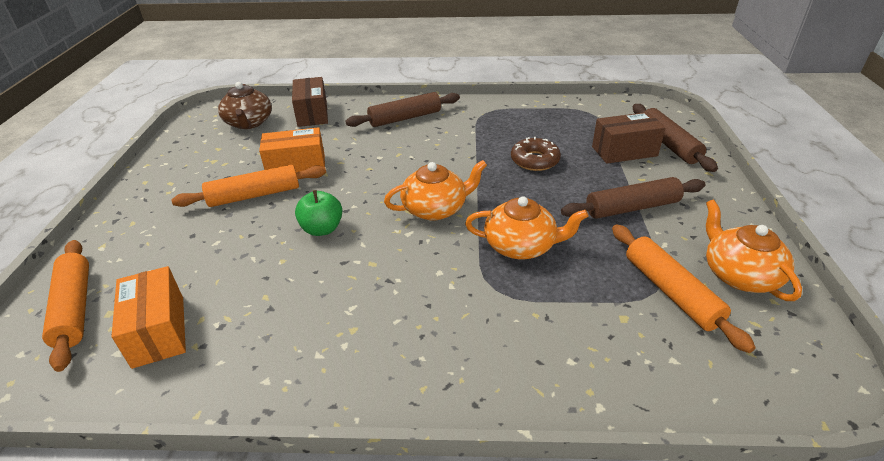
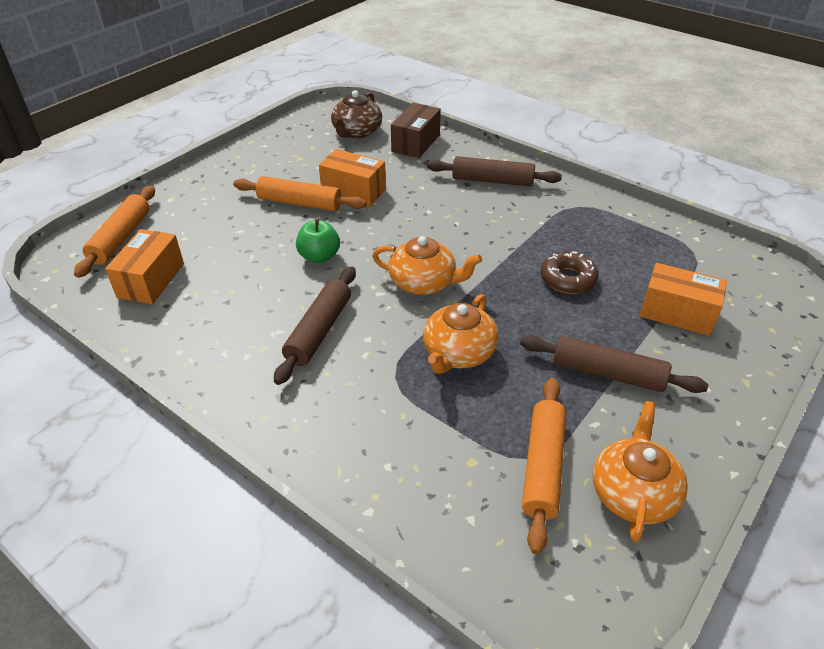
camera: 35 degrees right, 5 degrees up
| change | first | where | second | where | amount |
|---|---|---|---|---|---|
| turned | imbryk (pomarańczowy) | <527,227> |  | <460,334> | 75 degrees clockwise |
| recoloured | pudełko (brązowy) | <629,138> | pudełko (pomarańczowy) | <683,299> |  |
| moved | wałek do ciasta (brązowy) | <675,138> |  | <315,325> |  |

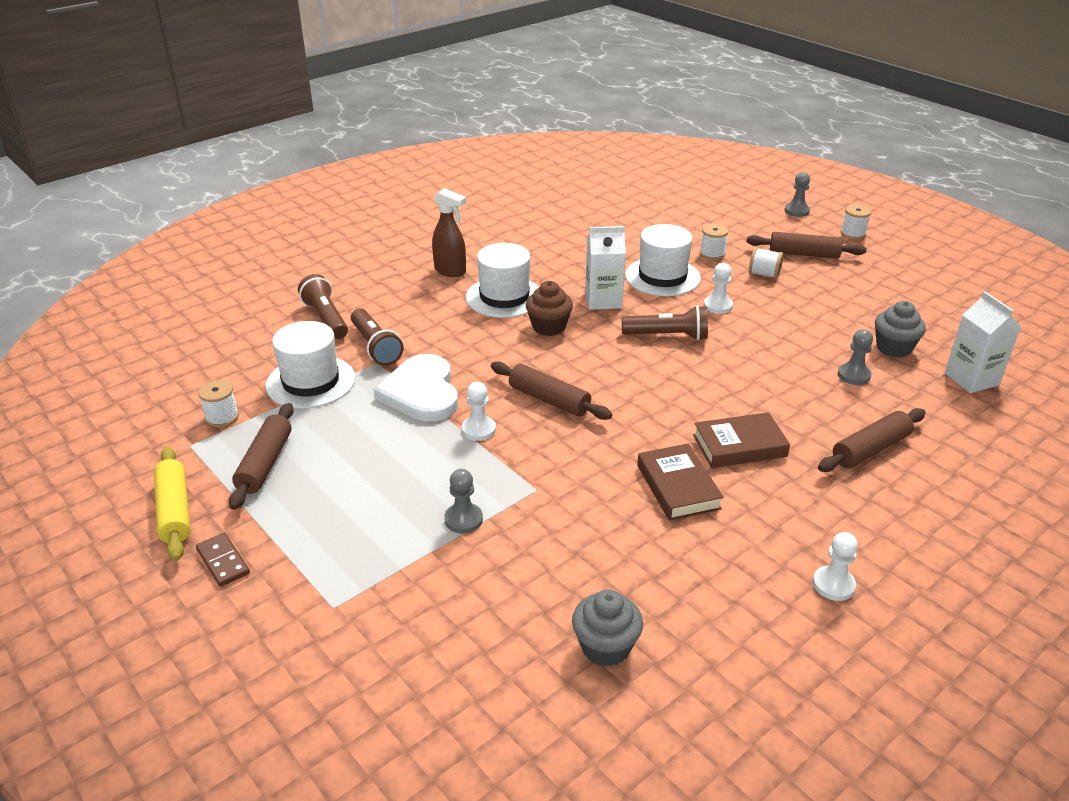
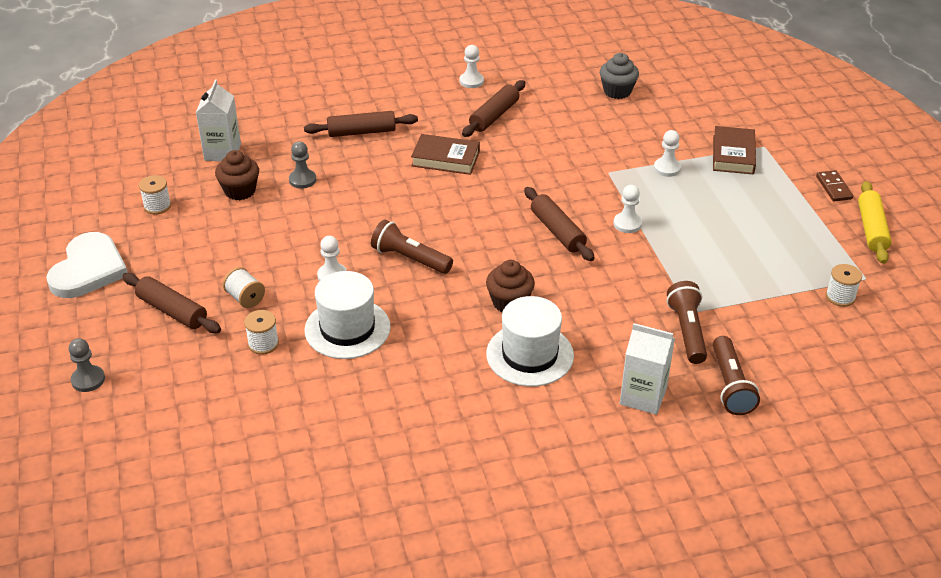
camera: 155 degrees left, 5 degrees up
| change | first | where | second | where | amount |
|---|---|---|---|---|---|
| moved | wałek do ciasta (brązowy) | <261,456> |  | <494,108> |  |
| removed | kapelusz (biały) | <310,365> |  |  |  |
| moved | serce (biały) | <416,388> |  | <87,265> |  |
| removed | spryskiwacz (brązowy) | <449,232> |  |  |  |
| recoloured | pionek (szary) | <463,501> | pionek (biały) | <667,153> |  |
| moved | karton mleka (biały) | <605,268> |  | <647,369> |  |
| moved | książka (brązowy) | <680,482> |  | <734,150> |  |
| moved | szpulka (biały) | <856,222> |  | <155,194> |  |
| recoloured | muffinka (szary) | <900,329> | muffinka (brązowy) | <237,175> |  |

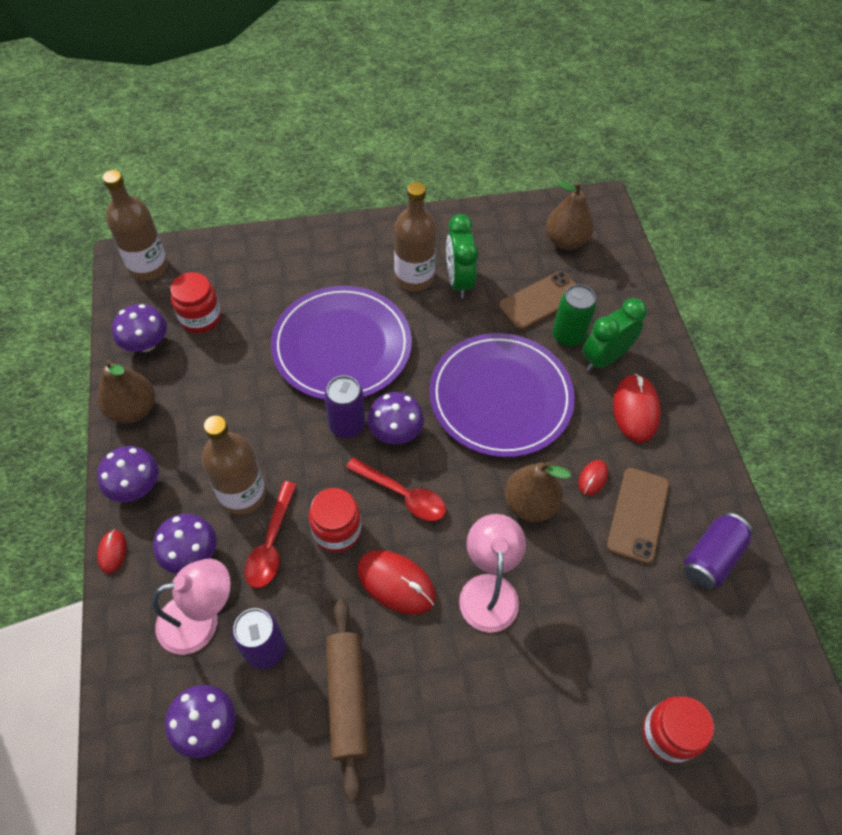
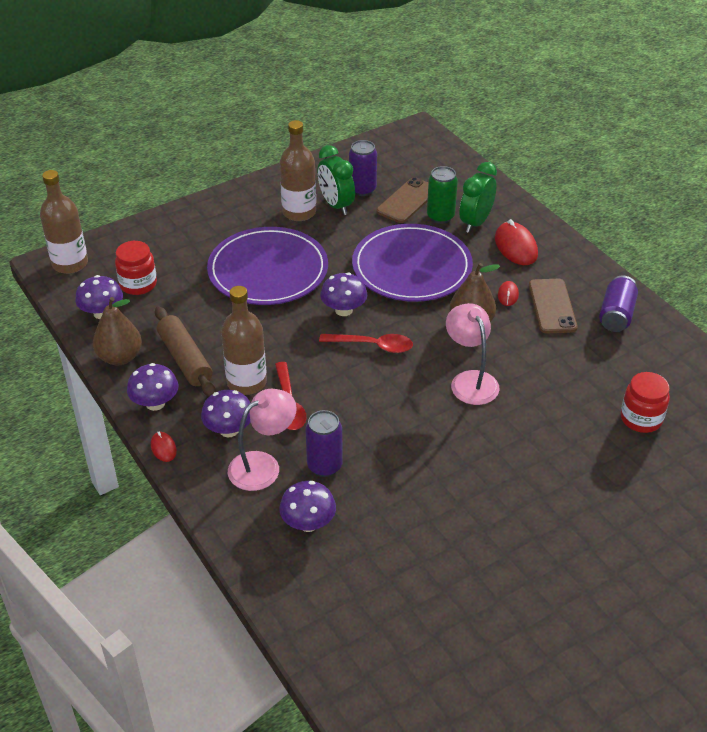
camera: 20 degrees left, 15 degrees down
| change | first | where | second | where | amount |
|---|---|---|---|---|---|
| removed | słoik (czerwony) | <335,520> |  |  |  |
| moved | puszka (fioletowy) | <344,407> |  | <363,168> |  |
| moved | wałek do ciasta (brązowy) | <347,701> |  | <185,351> |  |
| removed | myszka (czerwony) | <396,582> |  |  |  |
| removed | gruszka (brązowy) | <570,216> |  |  |  |

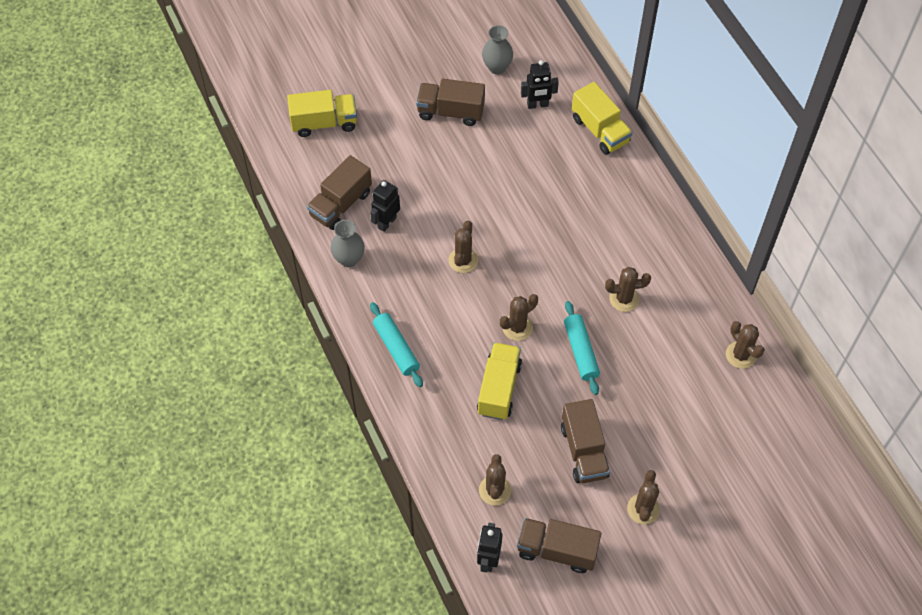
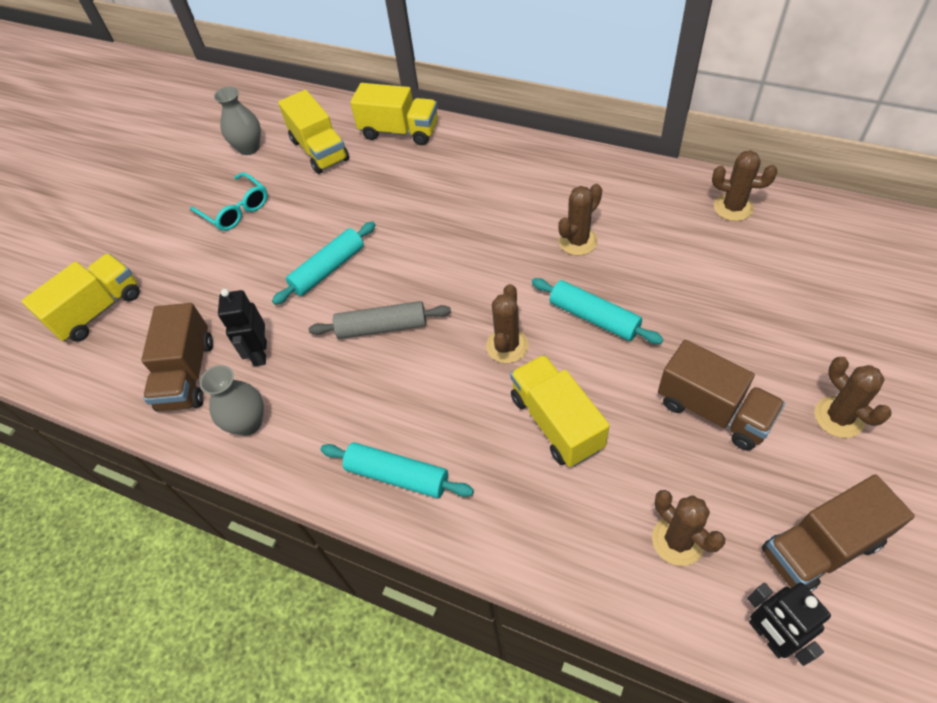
camera: 35 degrees left, 5 degrees down
| change | first | where | second | where | amount |
|---|---|---|---|---|---|
| replaced | ciężarówka (brązowy) | <450,102> | okulary (turkusowy) | <229,201> |  |
| replaced | kaktus (brązowy) | <463,247> | wałek do ciasta (szary) | <380,320> |  |
| replaced | robot (czarny) | <540,84> | ciężarówka (żółty) | <313,132> |  |
| added |  |  | wałek do ciasta (turkusowy) | <324,263> |  |

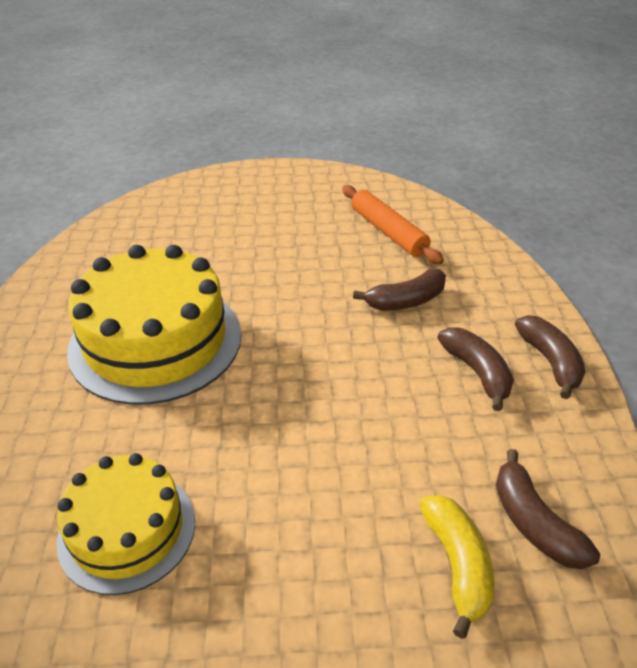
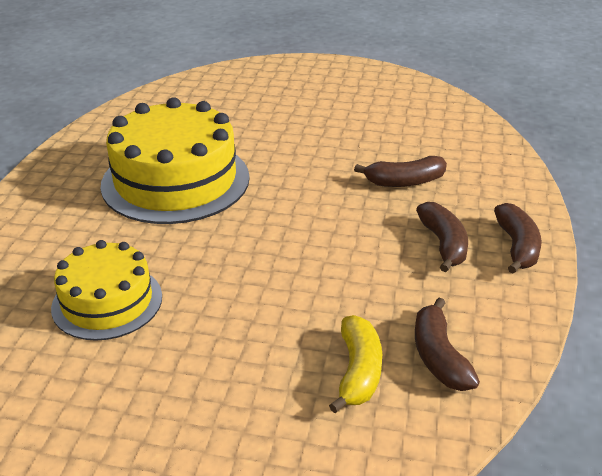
camera: 15 degrees right, 5 degrees down
| change | first | where | second | where | amount |
|---|---|---|---|---|---|
| removed | wałek do ciasta (pomarańczowy) | <393,225> |  |  |  |

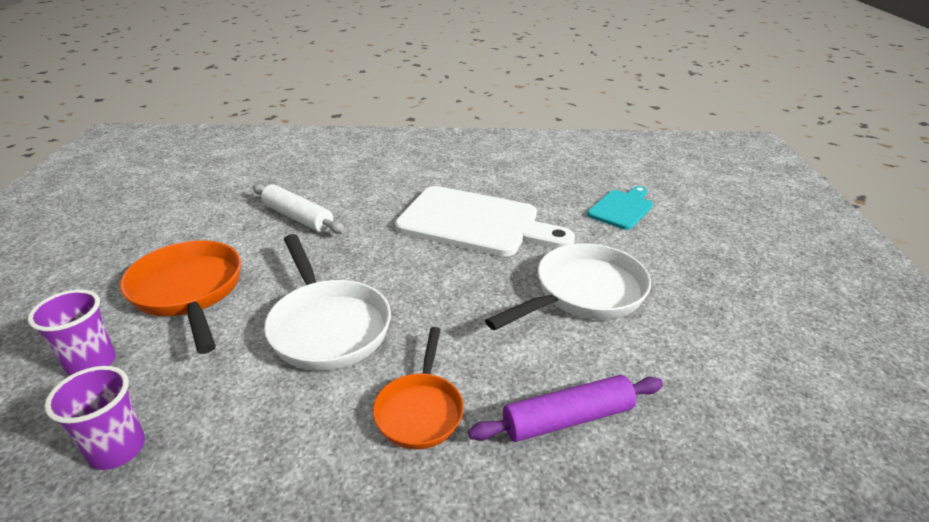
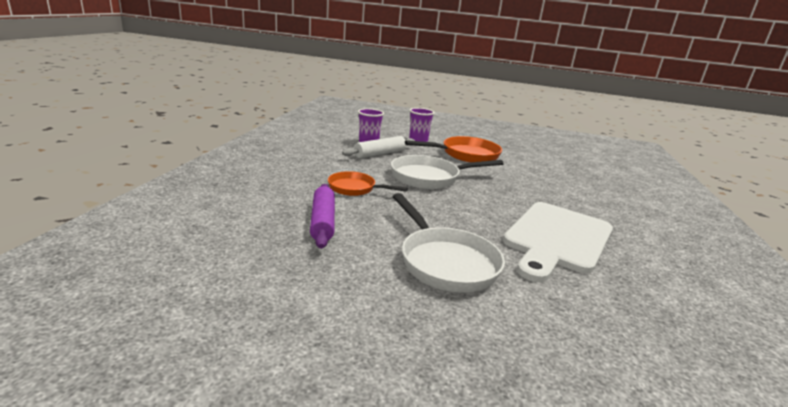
camera: 100 degrees right, 10 degrees down
| change | first | where | second | where | amount |
|---|---|---|---|---|---|
| moved | wałek do ciasta (biały) | <299,209> |  | <378,147> |  |
| removed | deska do krojenia (turkusowy) | <620,208> |  |  |  |

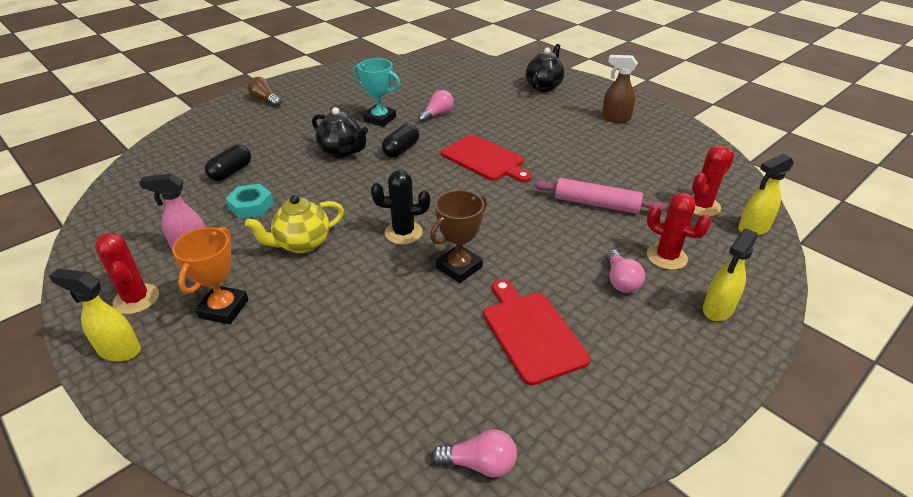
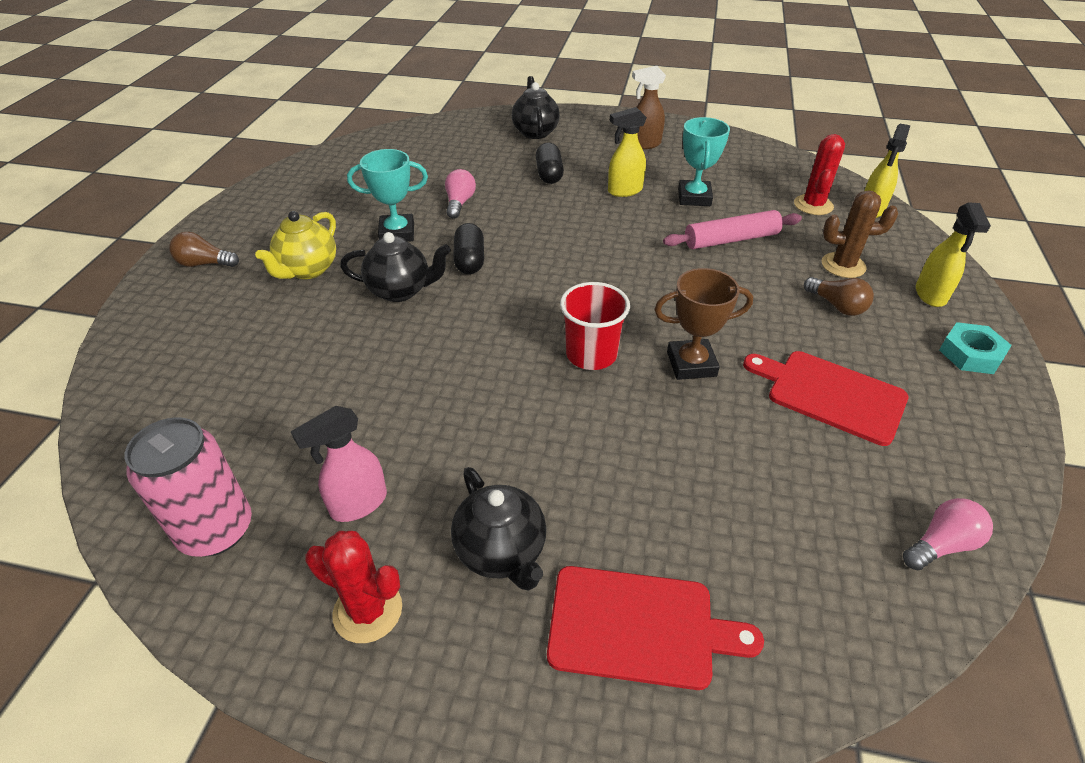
camera: 35 degrees left, 5 degrees up
| change | first | where | second | where | amount |
|---|---|---|---|---|---|
| moved | spryskiwacz (żółty) | <95,315> |  | <627,152> |  |
| replaced | puchar (pomarańczowy) | <210,275> | imbryk (czarny) | <498,529> |  |
| moved | kapsułka (czarny) | <228,162> |  | <550,163> |  |
| moved | nakrętka (turkusowy) | <250,201> |  | <975,348> |  |
| moved | imbryk (żółty) | <294,224> |  | <295,245> |  |
| replaced | kaktus (czarny) | <400,207> | szklanka (czerwony) | <595,326> |  |
| turned | puchar (brązowy) | <458,236> |  | <703,324> | 75 degrees clockwise |
| moved | deska do krojenia (czerwony) | <486,158> |  | <655,628> |  |
| recoloured | żarówka (różowy) | <625,271> | żarówka (brązowy) | <839,296> |  |
| recoloured | kaktus (czerwony) | <679,231> | kaktus (brązowy) | <860,234> |  |
| added |  |  | puszka (różowy) | <188,487> |  |
| added |  |  | puchar (turkusowy) | <704,161> |  |

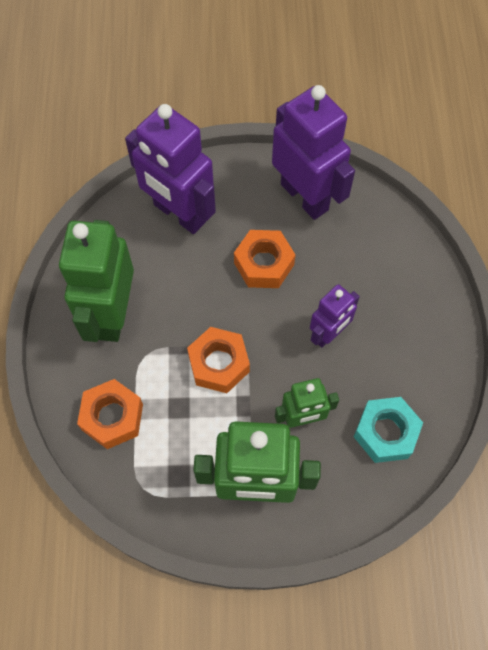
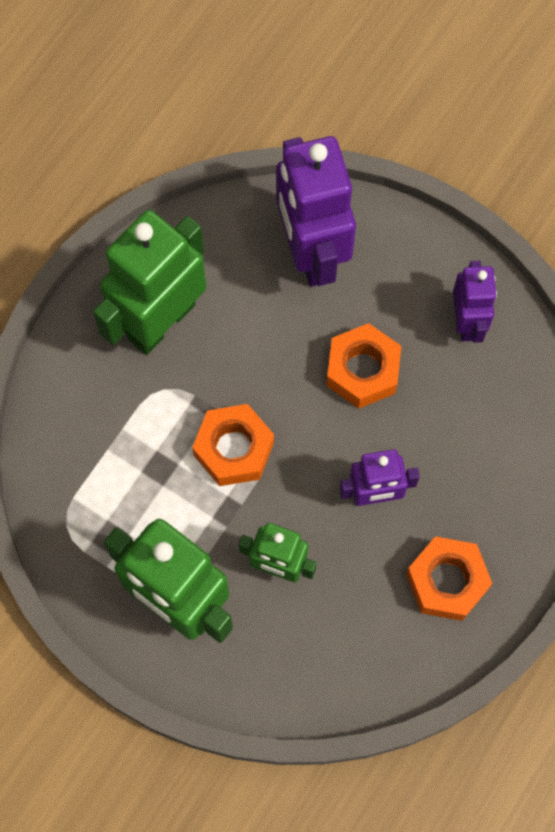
camera: 35 degrees right, 5 degrees up
| change | first | where | second | where | amount |
|---|---|---|---|---|---|
| moved | nakrętka (pomarańczowy) | <110,414> |  | <449,578> |  |
| resized | robot (fioletowy) | <313,152> |  | <475,302> | x0.56 |
| removed | nakrętka (turkusowy) | <388,430> |  |  |  |

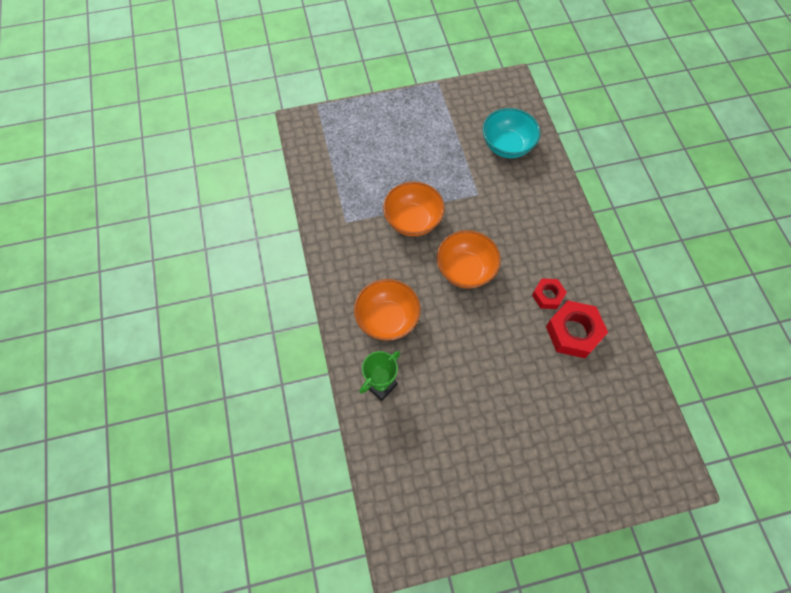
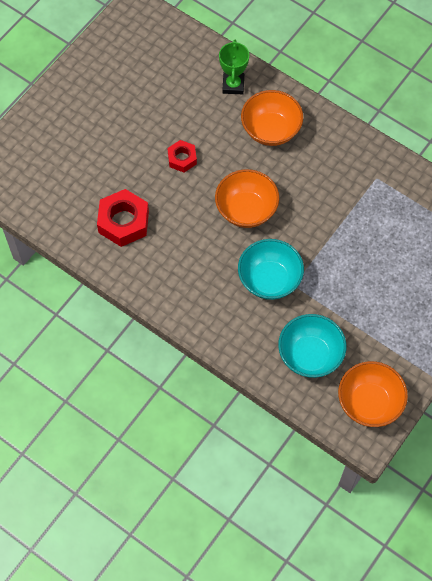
camera: 140 degrees right, 0 degrees up
| change | first | where | second | where | amount |
|---|---|---|---|---|---|
| moved | miska (pomarańczowy) | <414,209> |  | <373,394> |  |
| moved | nakrętka (czerwony) | <549,293> |  | <182,156> |  |
| added |  |  | miska (turkusowy) | <271,269> |  |

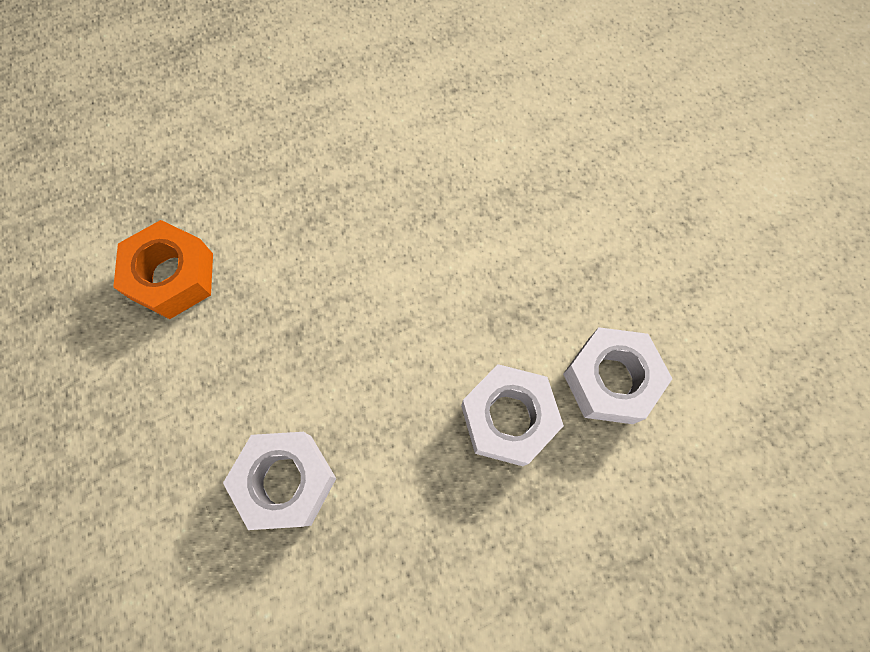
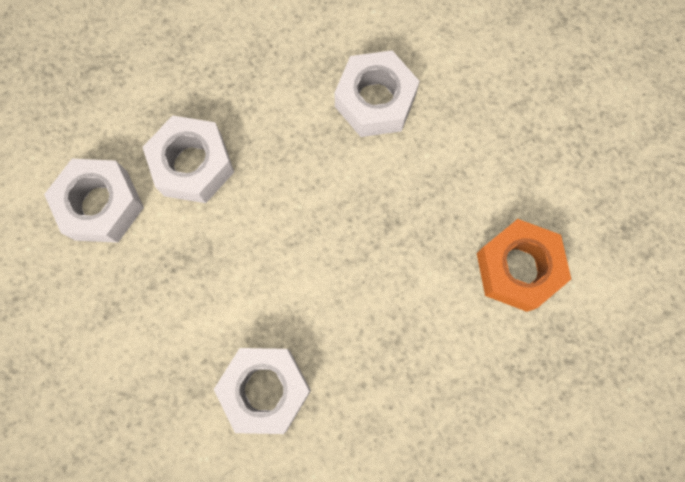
camera: 175 degrees right, 5 degrees up
| change | first | where | second | where | amount |
|---|---|---|---|---|---|
| added |  |  | nakrętka (biały) | <262,391> |  |

